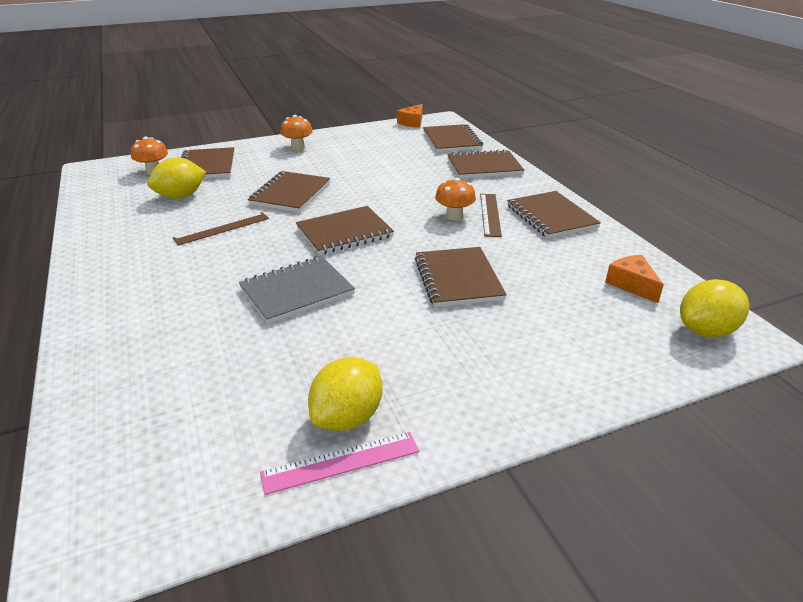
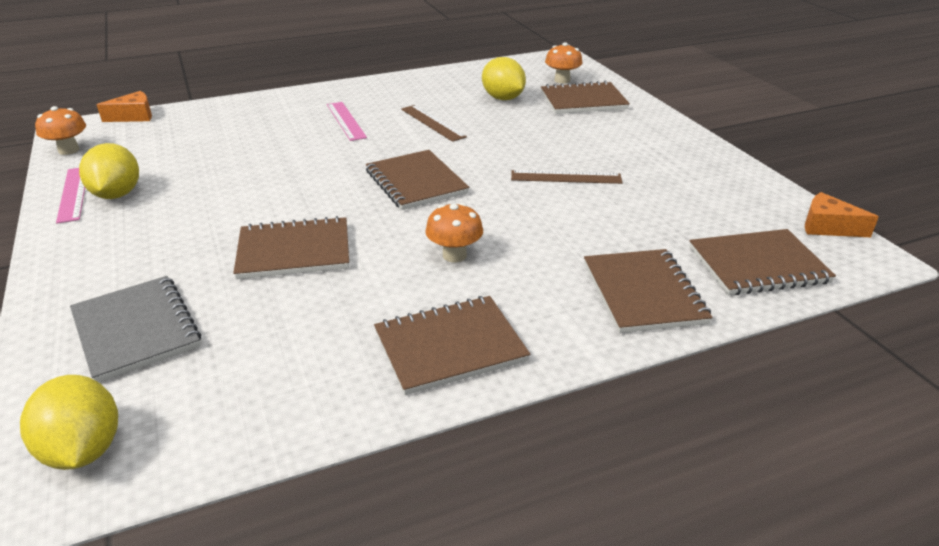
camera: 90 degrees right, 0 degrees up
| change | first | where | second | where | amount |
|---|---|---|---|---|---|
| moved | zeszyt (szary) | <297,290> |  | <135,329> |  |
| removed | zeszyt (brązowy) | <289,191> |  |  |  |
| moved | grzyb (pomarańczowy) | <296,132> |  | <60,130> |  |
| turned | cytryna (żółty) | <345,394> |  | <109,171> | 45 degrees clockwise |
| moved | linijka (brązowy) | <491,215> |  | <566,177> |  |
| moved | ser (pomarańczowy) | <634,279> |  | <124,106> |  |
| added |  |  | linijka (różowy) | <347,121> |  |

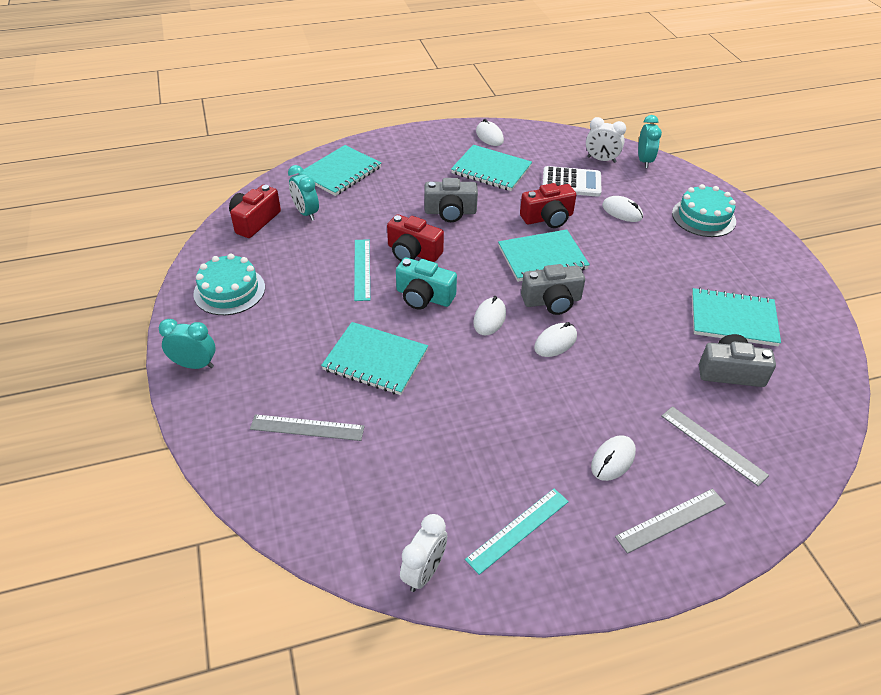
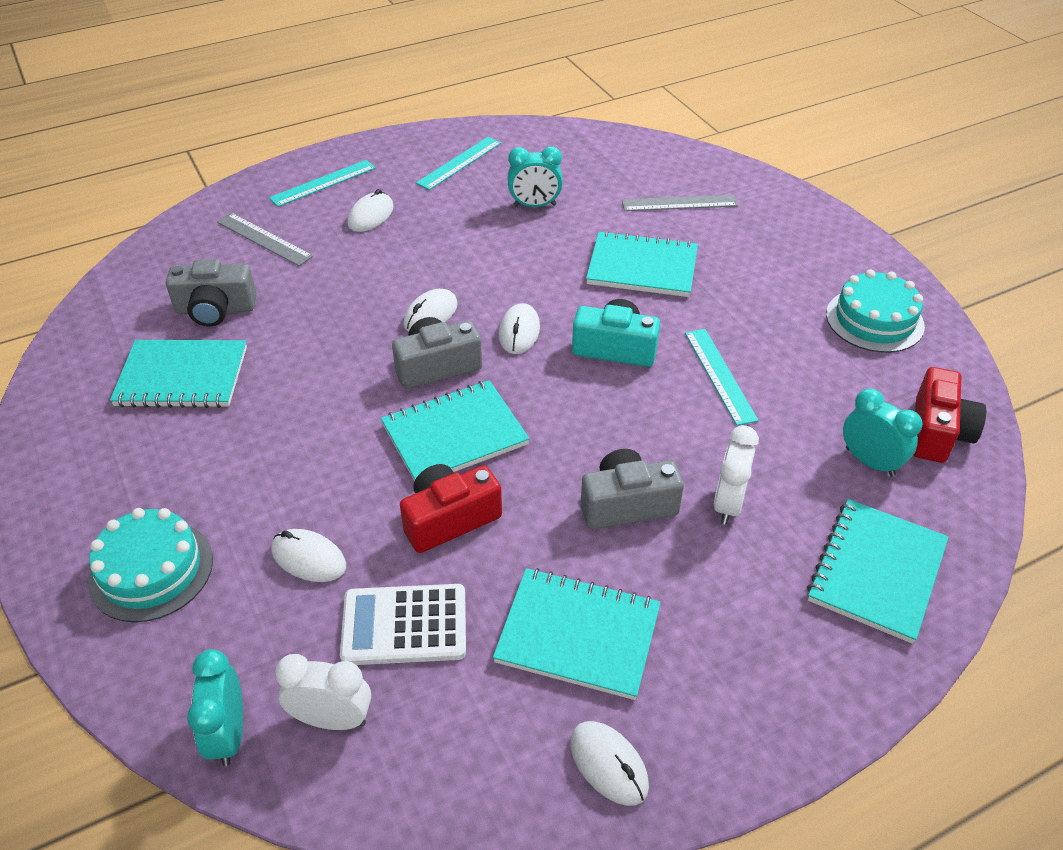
camera: 170 degrees right, 0 degrees up
| change | first | where | second | where | amount |
|---|---|---|---|---|---|
| moved | budzik (turkusowy) | <187,344> |  | <535,176> |  |
| removed | aparat fotograficzny (czerwony) | <415,238> |  |  |  |
| moved | budzik (biały) | <423,553> |  | <736,475> |  |
| recoloured | linijka (szary) | <670,521> | linijka (turkusowy) | <322,183> |  |

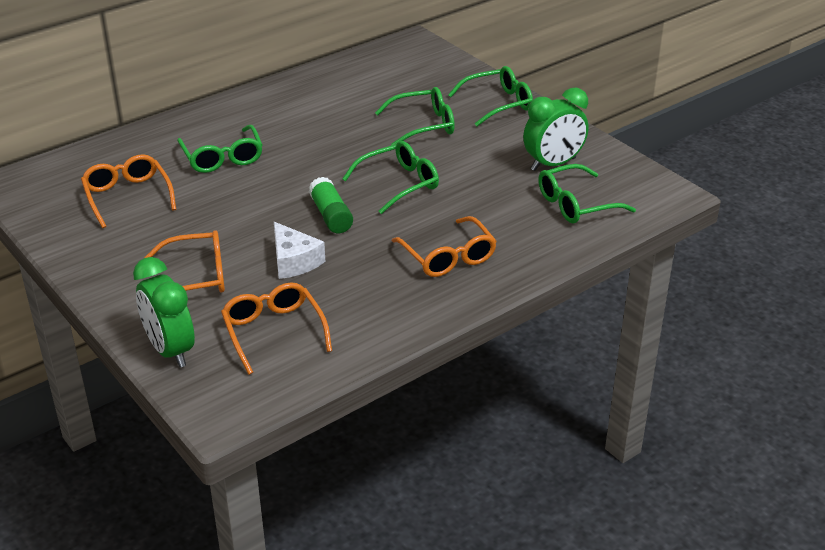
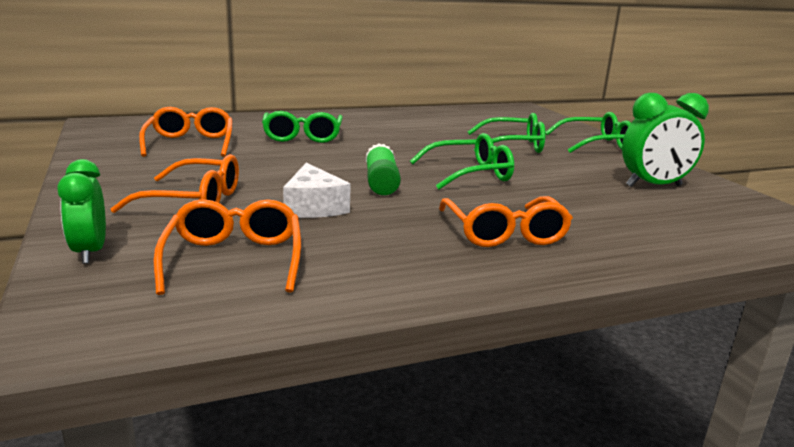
camera: 15 degrees right, 15 degrees down
| change | first | where | second | where | amount |
|---|---|---|---|---|---|
| resized | budzik (zielony) | <164,312> |  | <81,211> | x0.67 |
| removed | okulary (zielony) | <587,194> |  |  |  |

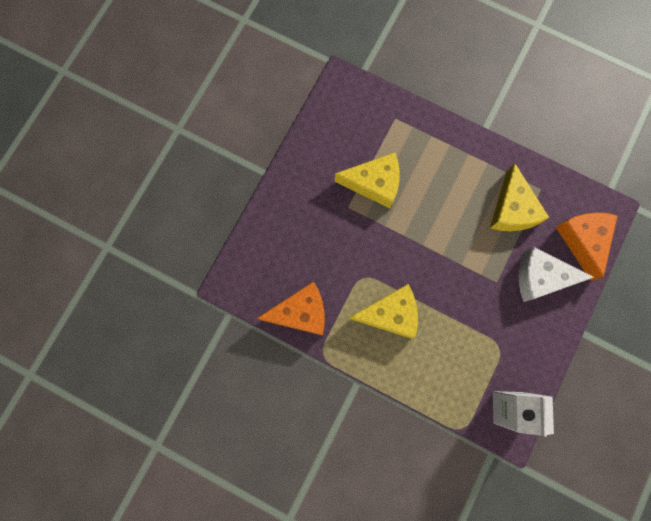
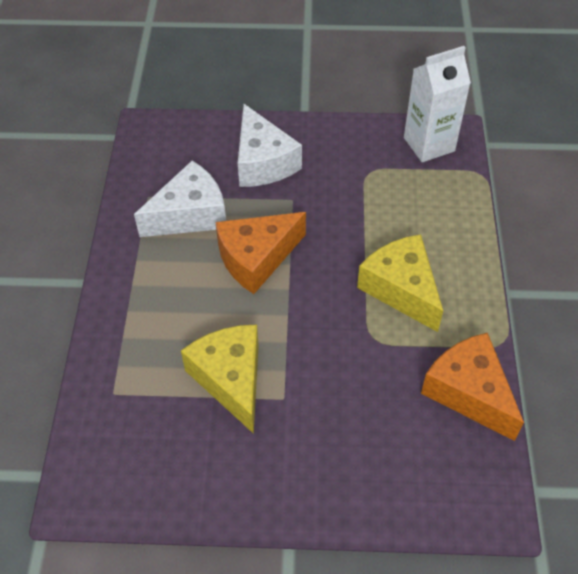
camera: 115 degrees left, 25 degrees down
| change | first | where | second | where | amount |
|---|---|---|---|---|---|
| recoloured | ser (żółty) | <519,197> | ser (biały) | <180,199> |  |
| moved | ser (pomarańczowy) | <587,247> |  | <260,253> |  |

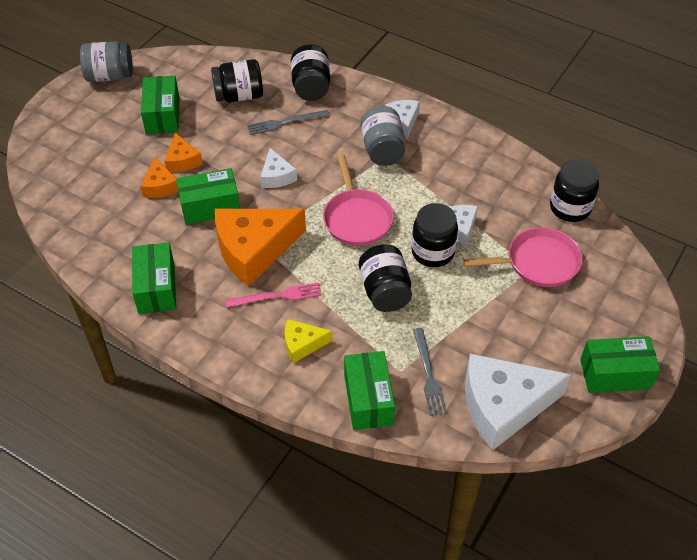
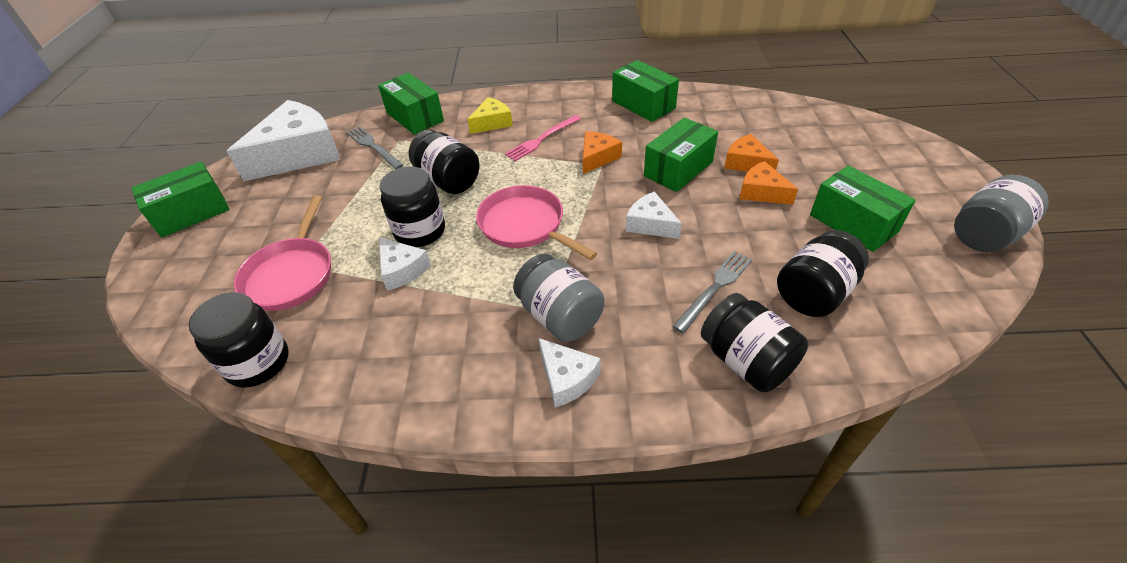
camera: 150 degrees right, 5 degrees down
| change | first | where | second | where | amount |
|---|---|---|---|---|---|
| resized | ser (pomarańczowy) | <260,247> |  | <602,152> | x0.49 |
| turned | patelnia (różowy) | <523,257> |  | <282,253> | 45 degrees counterclockwise |

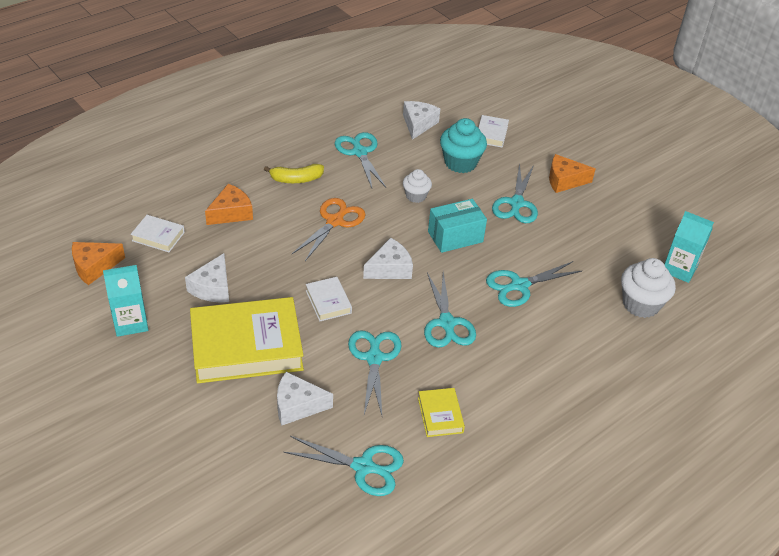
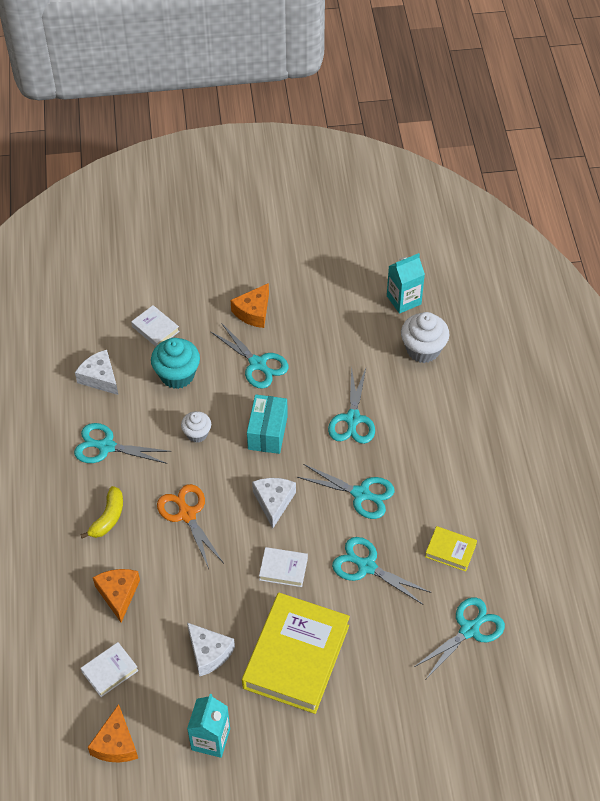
camera: 55 degrees left, 10 degrees up
| change | first | where | second | where | amount |
|---|---|---|---|---|---|
| removed | ser (biały) | <305,399> |  |  |  |

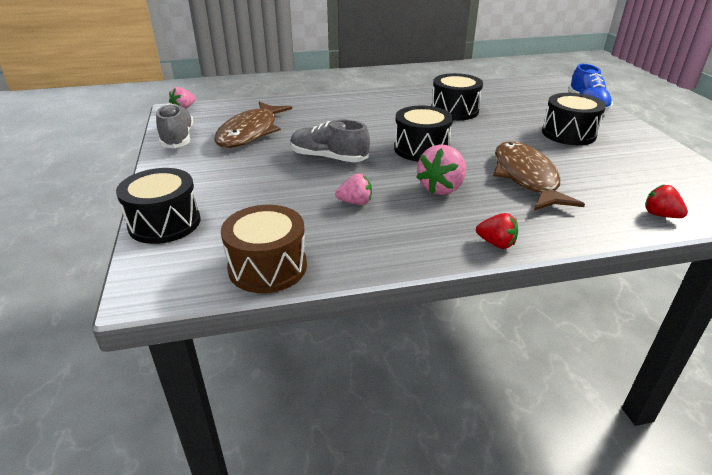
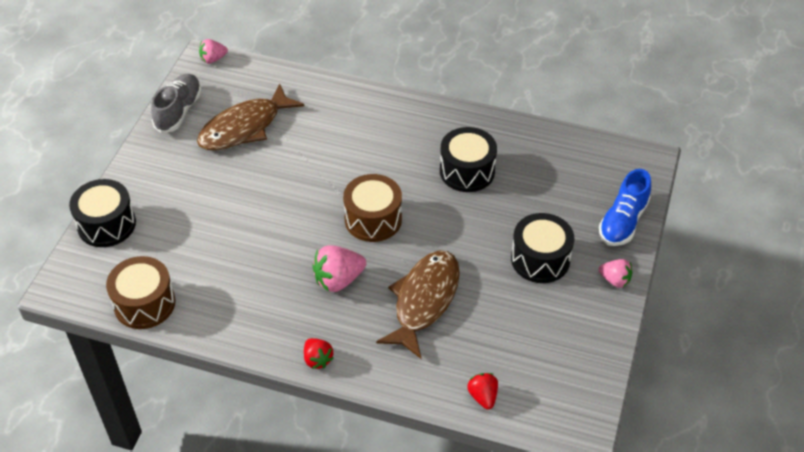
camera: 30 degrees right, 15 degrees up
| change | first | where | second | where | amount |
|---|---|---|---|---|---|
| removed | but (szary) | <330,140> |  |  |  |
| moved | truskawka (różowy) | <353,189> |  | <615,273> |  |
| recoloured | bęben (czarny) | <423,133> | bęben (brązowy) | <372,208> |  |

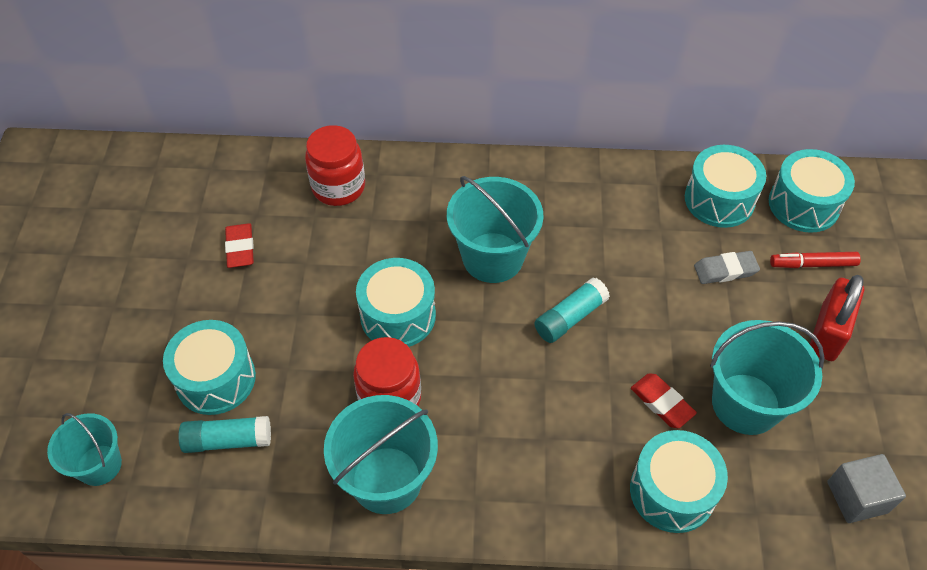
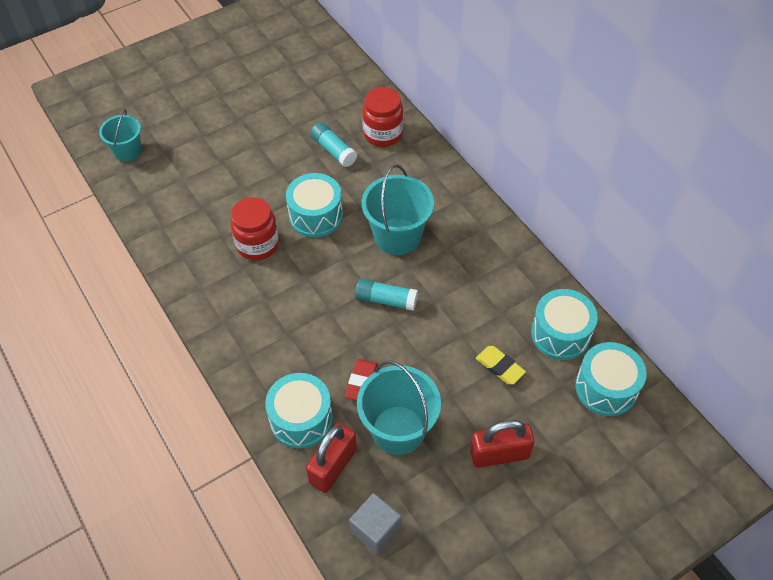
camera: 55 degrees right, 0 degrees up
| change | first | where | second | where | amount |
|---|---|---|---|---|---|
| removed | bęben (turkusowy) | <209,367> |  |  |  |
| moved | klej w sztyfcie (turkusowy) | <224,434> |  | <333,144> |  |
| removed | gumka do mazania (czerwony) | <239,245> |  |  |  |
| removed | wiadro (turkusowy) | <381,454> |  |  |  |
| recoloured | gumka do mazania (szary) | <727,267> | gumka do mazania (żółty) | <501,365> |  |
| removed | flamaster (czerwony) | <815,260> |  |  |  |
| added |  |  | kłódka (czerwony) | <331,458> |  |

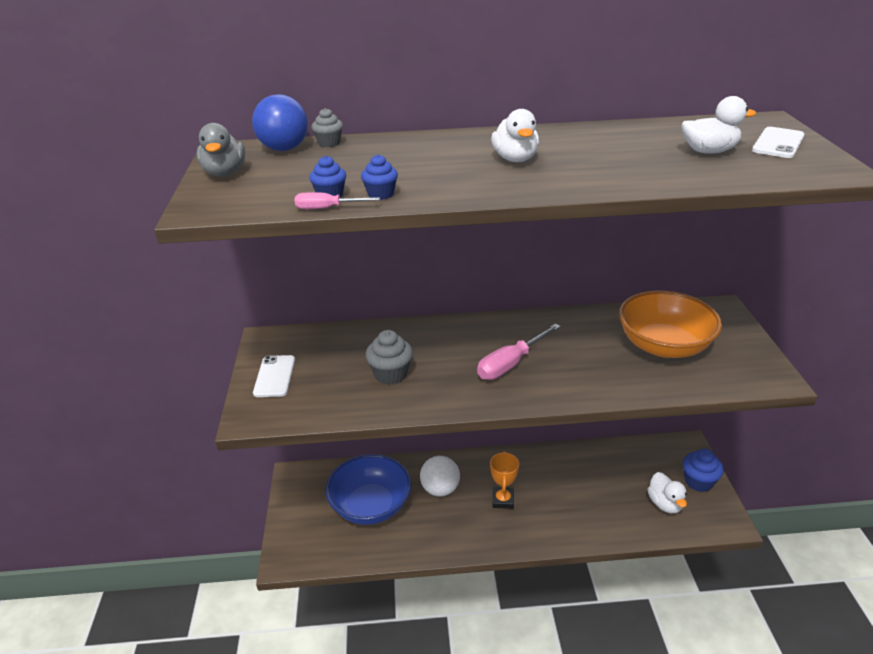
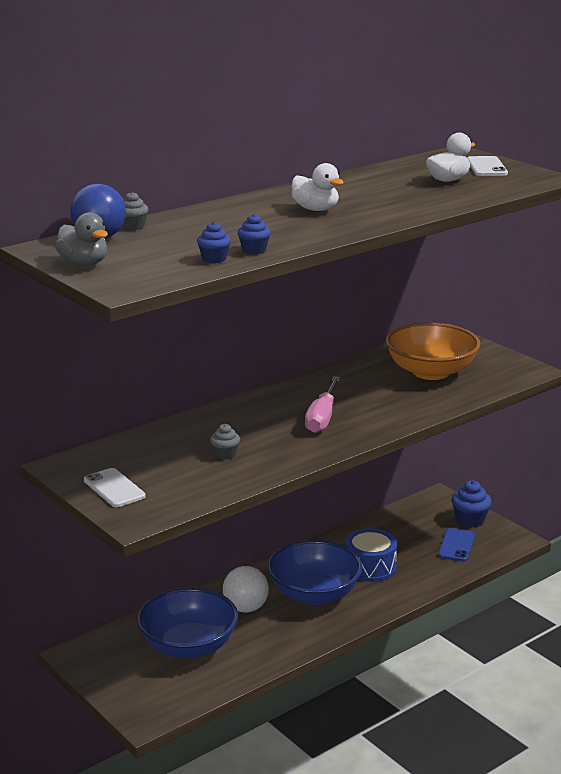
camera: 35 degrees left, 10 degrees down
| change | first | where | second | where | amount |
|---|---|---|---|---|---|
| removed | śrubokręt (różowy) | <337,200> |  |  |  |
| resized | muffinka (szary) | <389,357> |  | <225,442> | x0.61 |
| replaced | puchar (pomarańczowy) | <504,480> | miska (niebieski) | <315,572> |  |
| replaced | kaczka (biały) | <667,492> | telefon (niebieski) | <456,544> |  |
| added |  |  | bęben (niebieski) | <371,555> |  |

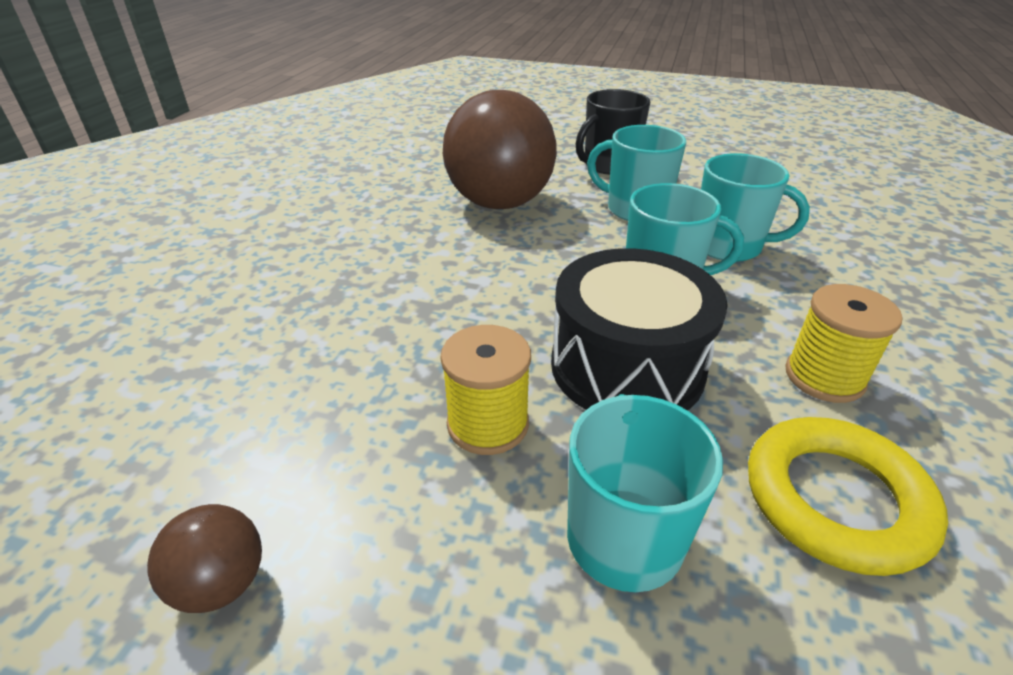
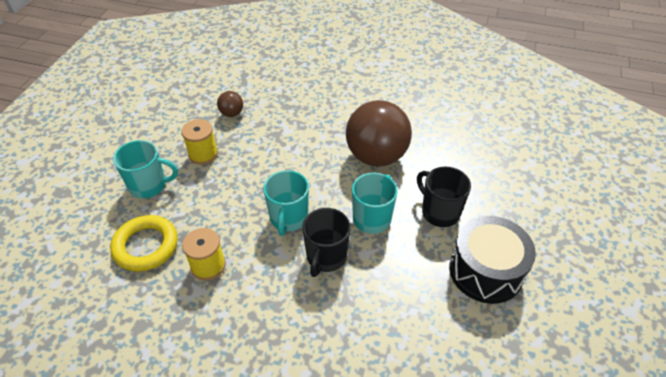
camera: 90 degrees right, 10 degrees up
| change | first | where | second | where | amount |
|---|---|---|---|---|---|
| moved | piłka (brązowy) | <204,558> |  | <230,104> |  |
| moved | bęben (czarny) | <639,329> |  | <492,260> |  |
| recoloured | kubek (turkusowy) | <755,207> | kubek (czarny) | <326,242> |  |

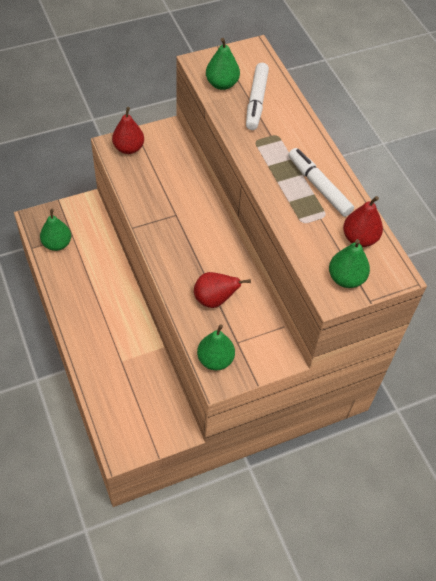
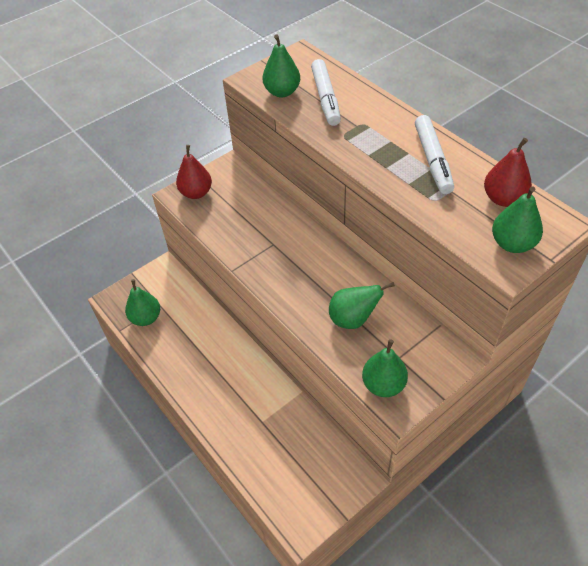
camera: 10 degrees left, 5 degrees down
| change | first | where | second | where | amount |
|---|---|---|---|---|---|
| recoloured | gruszka (czerwony) | <222,290> | gruszka (zielony) | <362,305> |  |
| turned | flamaster (biały) | <321,182> |  | <434,154> | 135 degrees counterclockwise |

